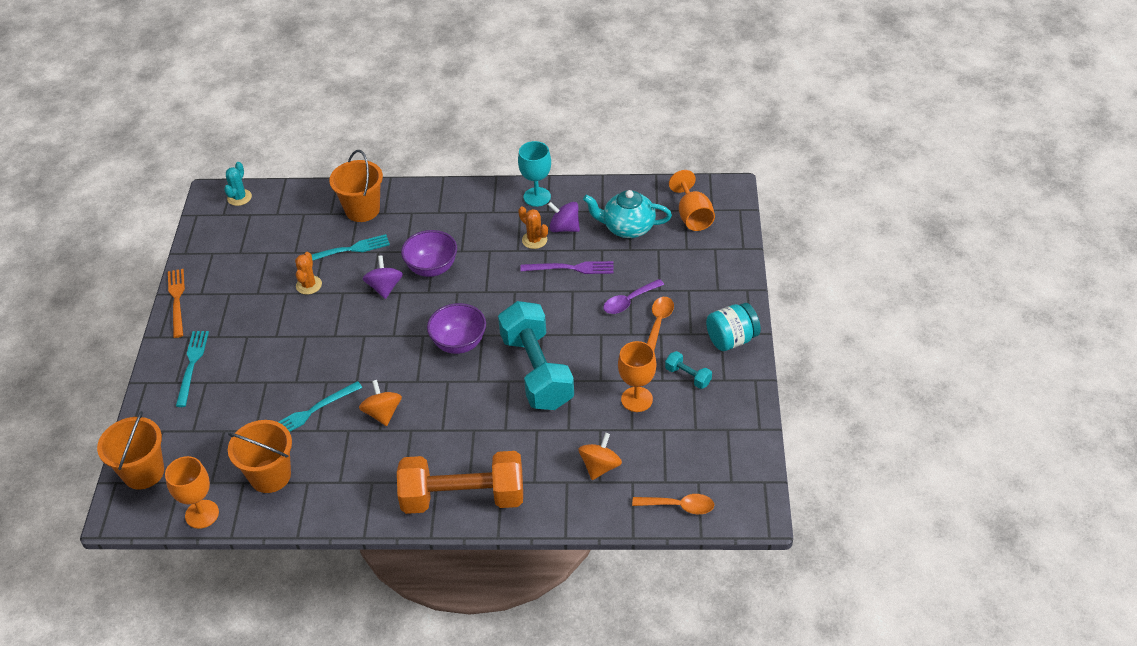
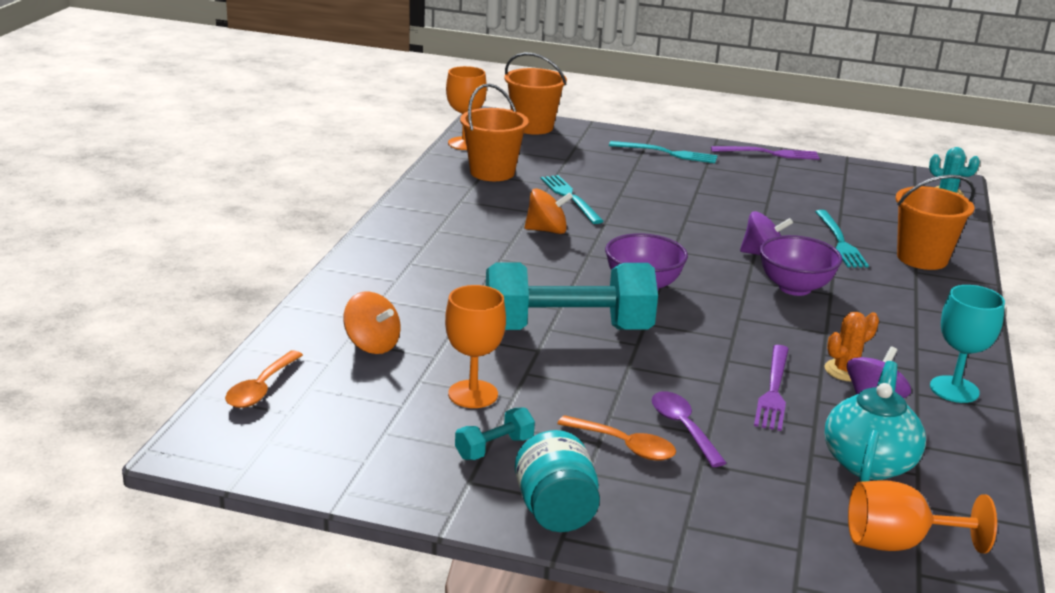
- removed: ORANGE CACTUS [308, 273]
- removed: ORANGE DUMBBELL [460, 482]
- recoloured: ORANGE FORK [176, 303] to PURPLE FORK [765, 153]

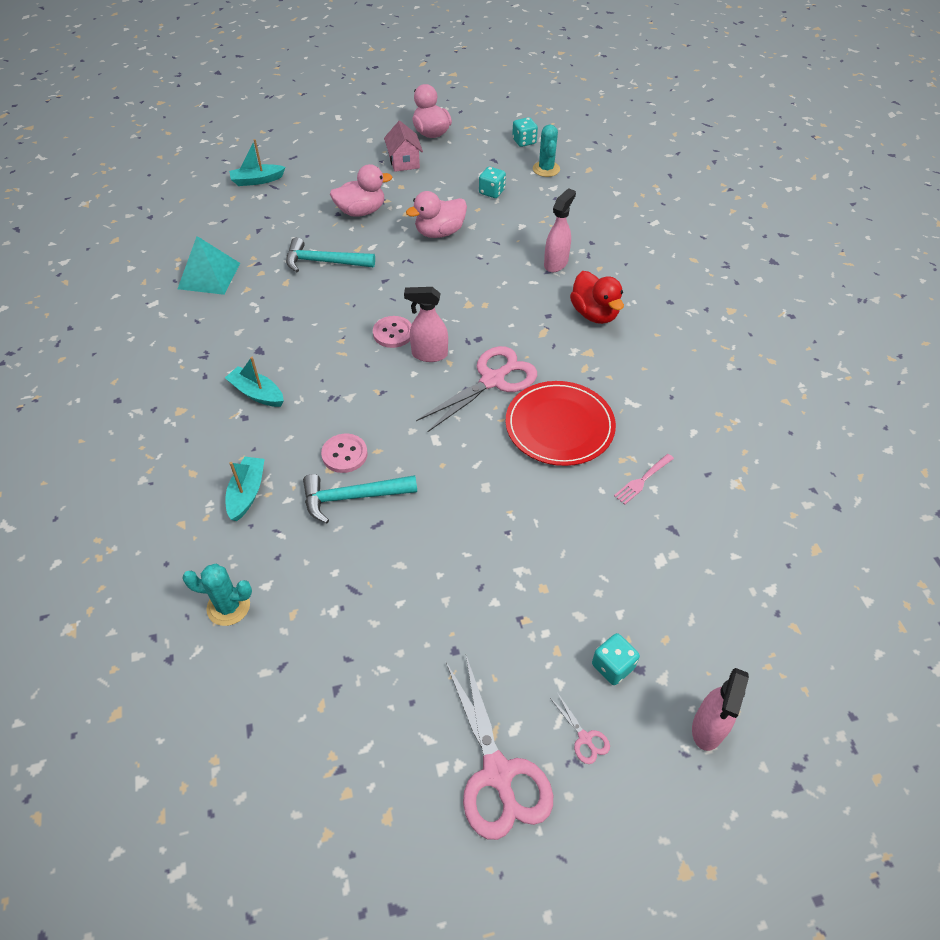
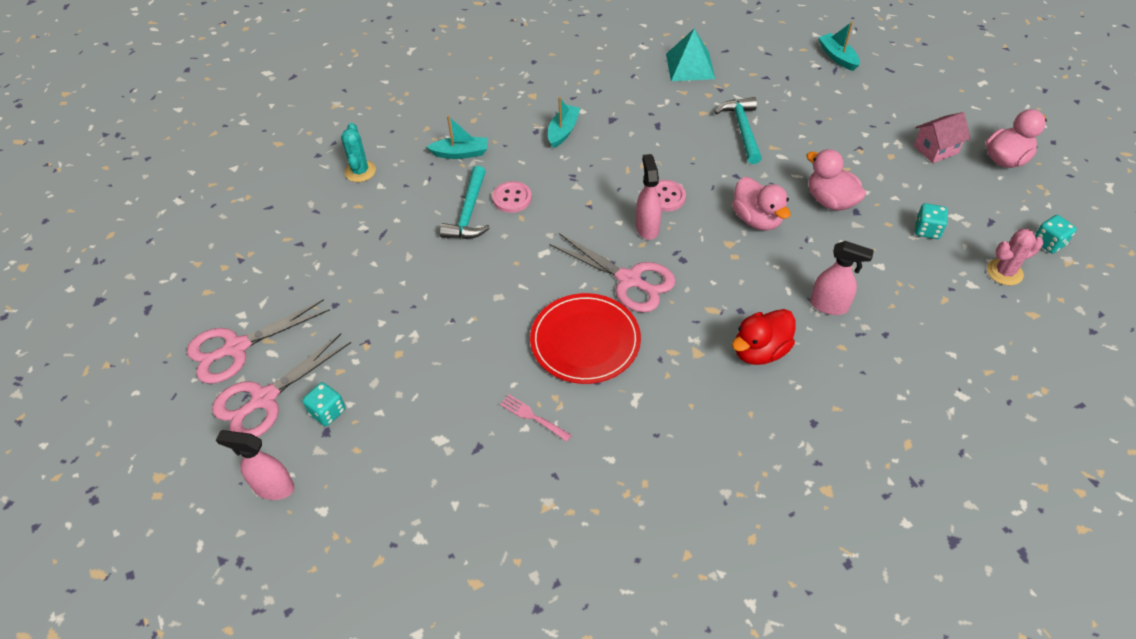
- moved: PINK DUCK [361, 190] to [761, 204]
- recoloured: TURQUOISE CACTUS [546, 150] to PINK CACTUS [1015, 257]
- turned: TURQUOISE HAMMER [360, 498] = [465, 202] 150 degrees counterclockwise
- resized: PINK SCISSORS [580, 728] = [281, 385] x2.38

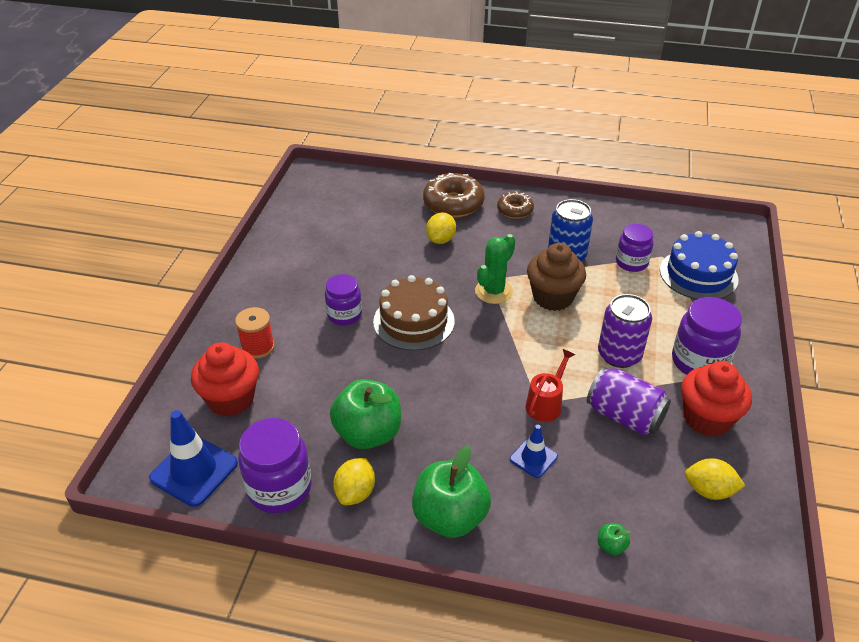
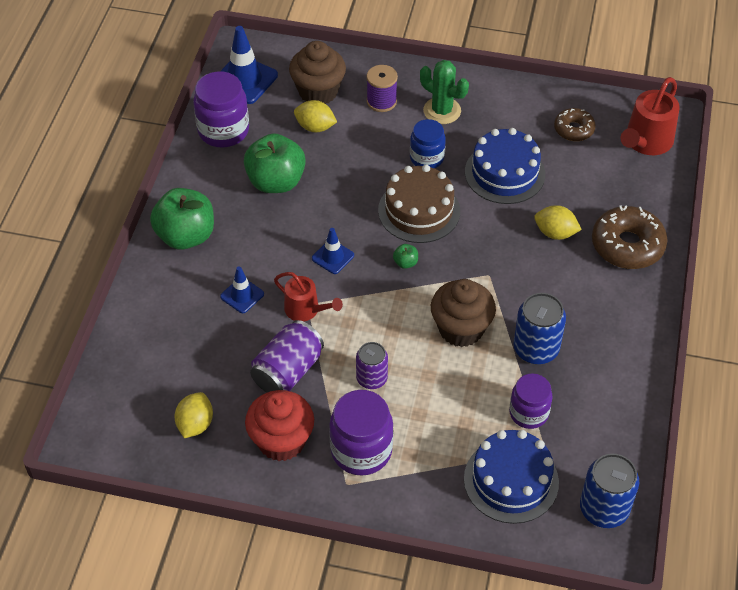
- added: BLUE TRAFFIC CONE [333, 251]
- added: BLUE CAKE [505, 166]
- added: BLUE CAN [609, 491]
- added: RED WATERING CAN [650, 116]
- moved: YELLOW LEMON [354, 481] to [315, 116]
- moved: GREEN CACTUS [495, 269] to [444, 92]
- moved: BROWN DONUT [515, 205] to [575, 124]
- moved: GREEN APPLE [614, 539] to [405, 256]
- recoloured: RED CUPCAKE [225, 379] to BROWN CUPCAKE [317, 72]
- recoloured: RED SPOOL [255, 333] to PURPLE SPOOL [382, 88]
- recoloured: PURPLE JAR [343, 299] to BLUE JAR [428, 143]
- resized: PURPLE CAN [625, 331] = [372, 365] x0.66

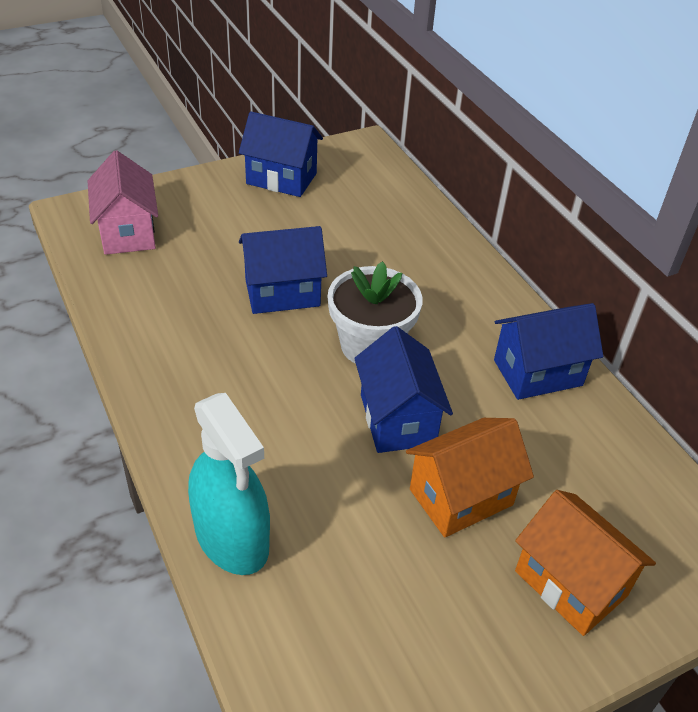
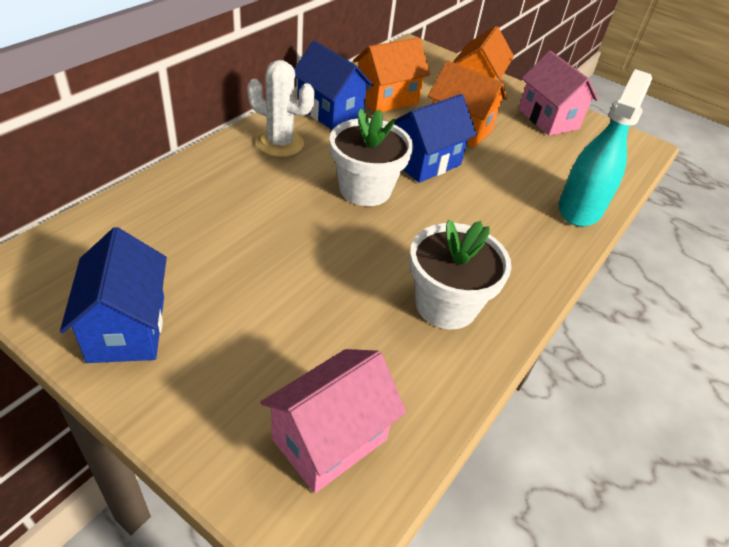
- removed: BLUE HOUSE [283, 270]
- added: WHITE CACTUS [281, 108]
- added: ORANGE HOUSE [391, 74]
- added: WHITE FLOWER POT [460, 274]
- added: PINK HOUSE [558, 93]

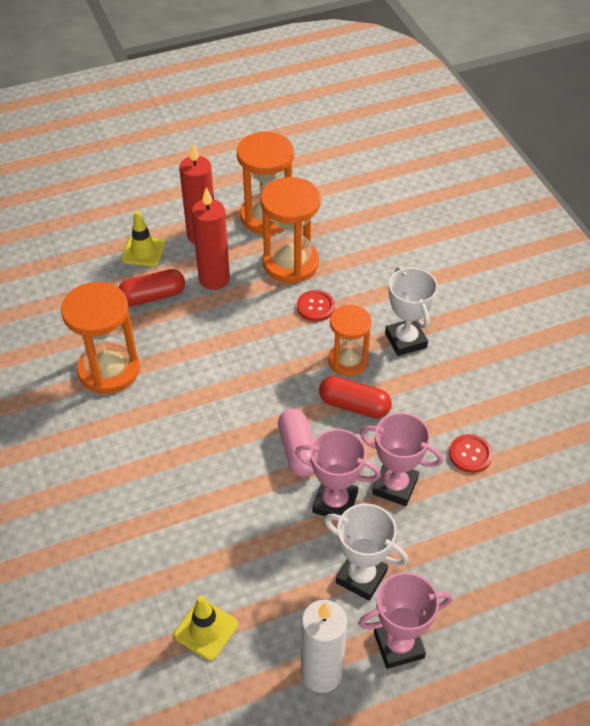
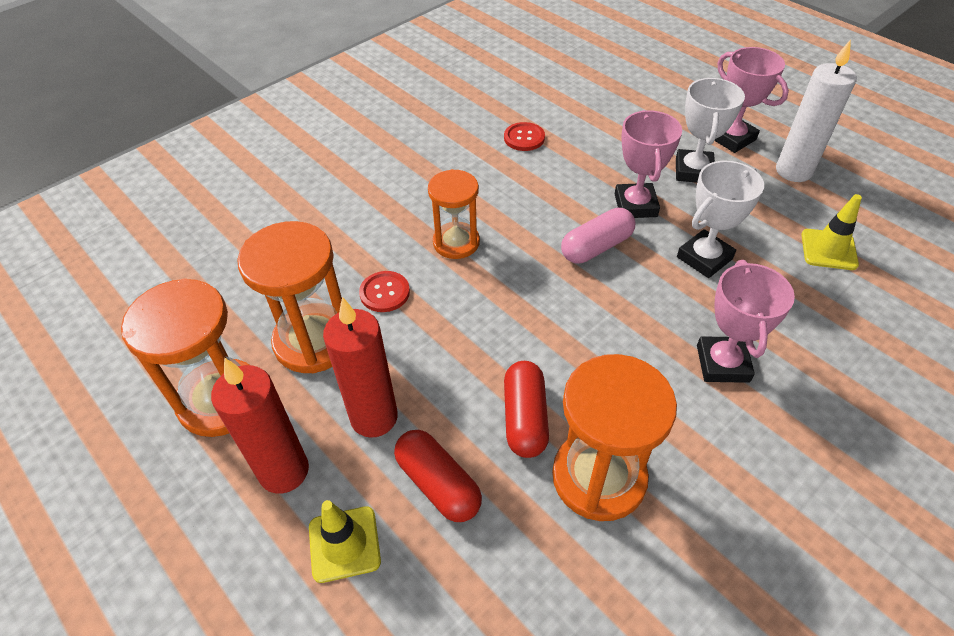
- moved: RED CAPSULE [355, 397] to [526, 409]
- moved: PINK TROPHY [401, 459] to [746, 321]
- moved: WHITE TROPHY [411, 311] to [720, 219]

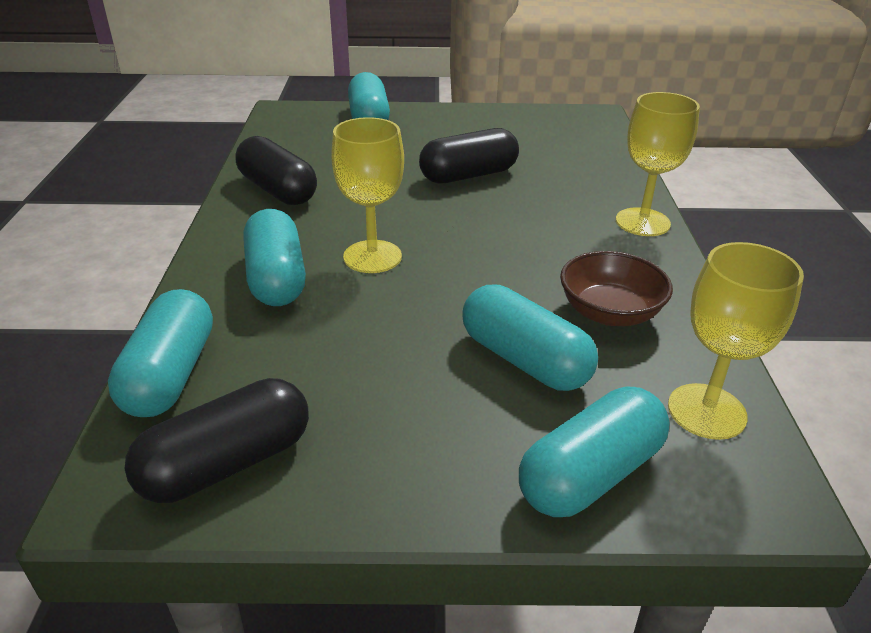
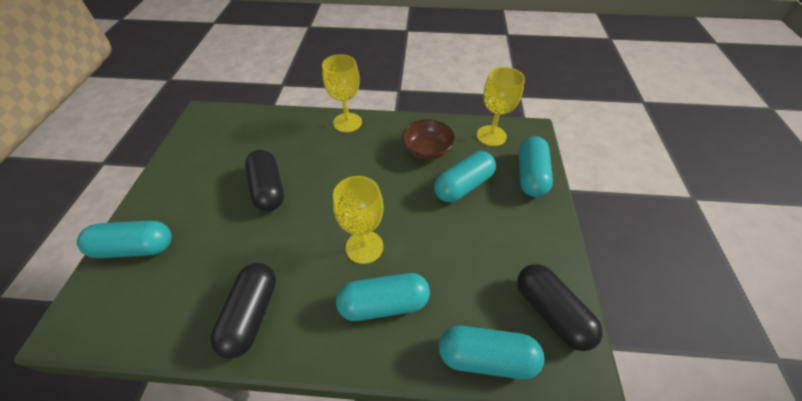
- turned: BLACK CAPSULE [276, 170] = [243, 311] 45 degrees counterclockwise
- turned: TURQUOISE CAPSULE [594, 452] = [536, 166] 45 degrees clockwise

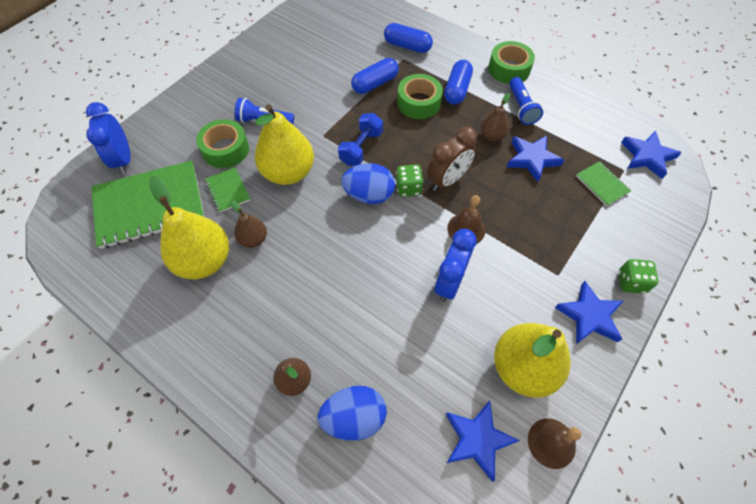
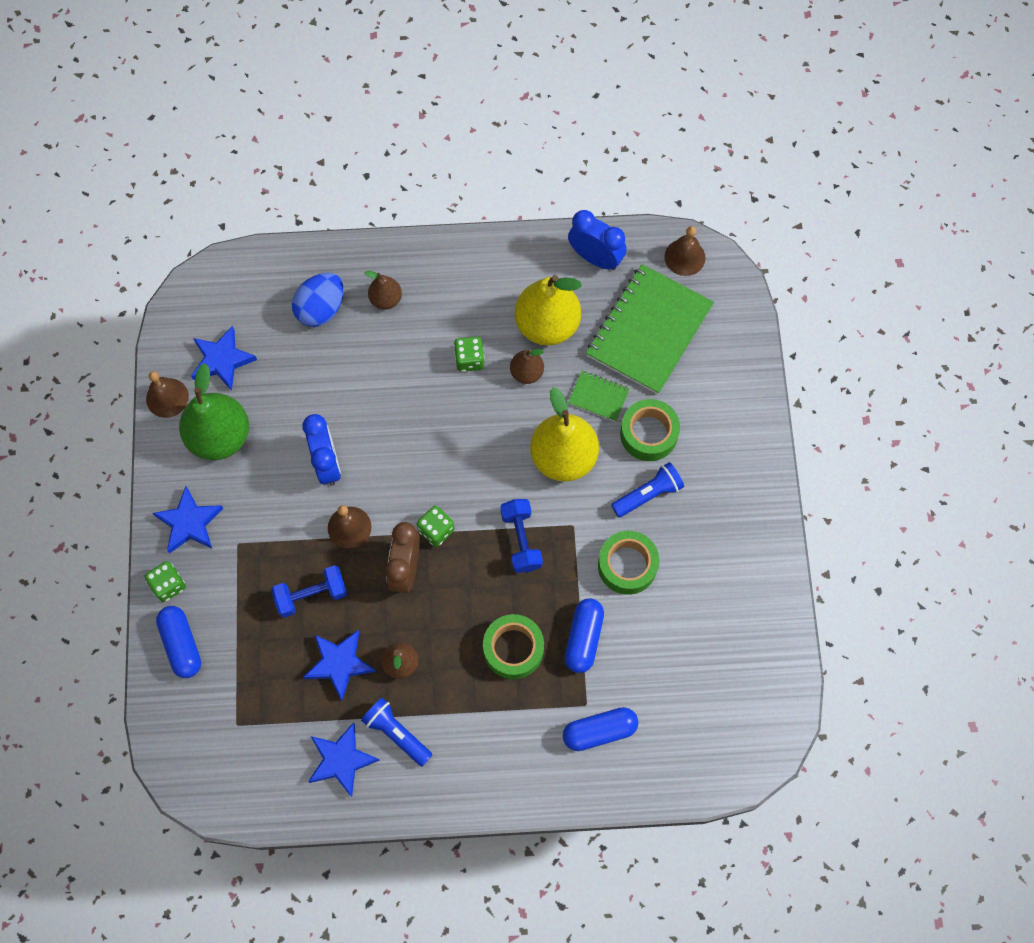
- removed: BLUE EGG [368, 183]
- removed: GREEN NOTEBOOK [603, 183]
- added: BLUE DUMBBELL [309, 591]
- added: GREEN DICE [469, 354]
- added: BROWN BELL [685, 251]
- moved: BLUE CLOCK [108, 138] to [597, 240]
- moved: BLUE CAPSULE [458, 82] to [178, 642]
- moved: GREEN TAPE [511, 62] to [628, 563]
- moved: BLUE STAR [651, 155] to [344, 759]
- recoloured: YELLOW PEAR [532, 360] to GREEN PEAR [214, 411]

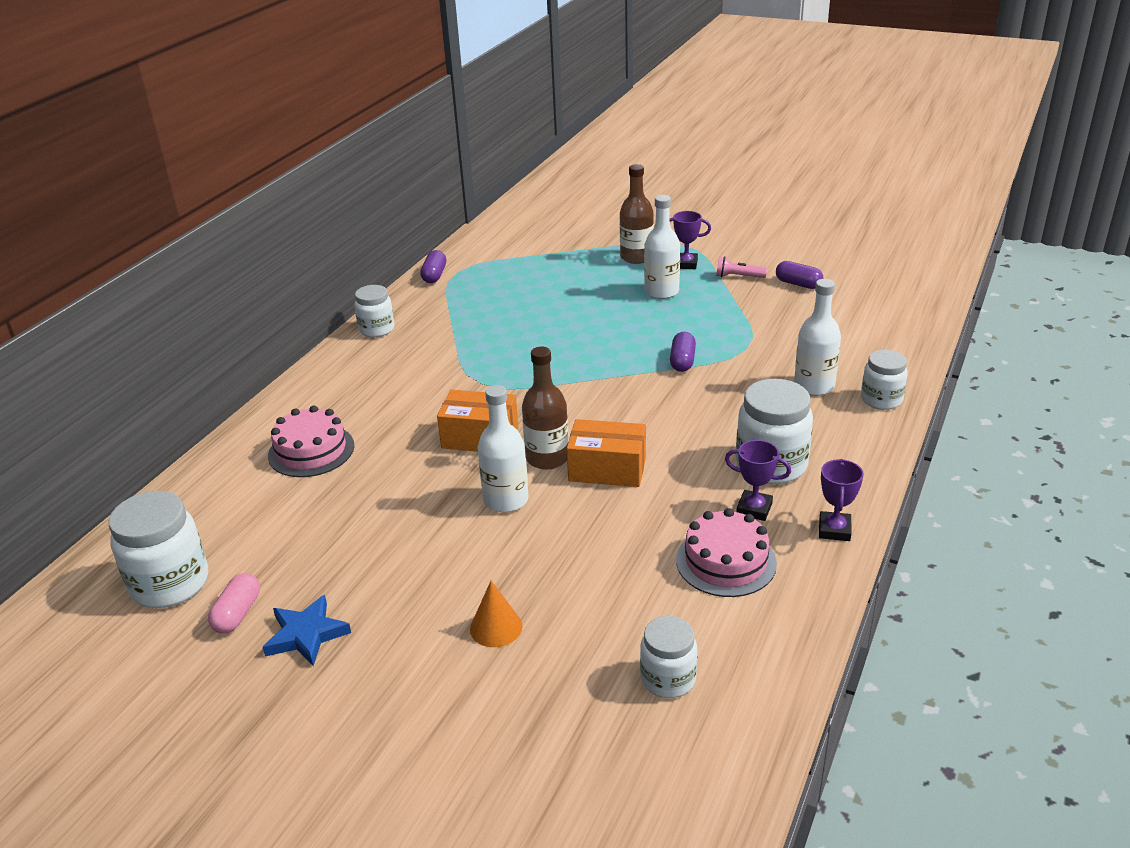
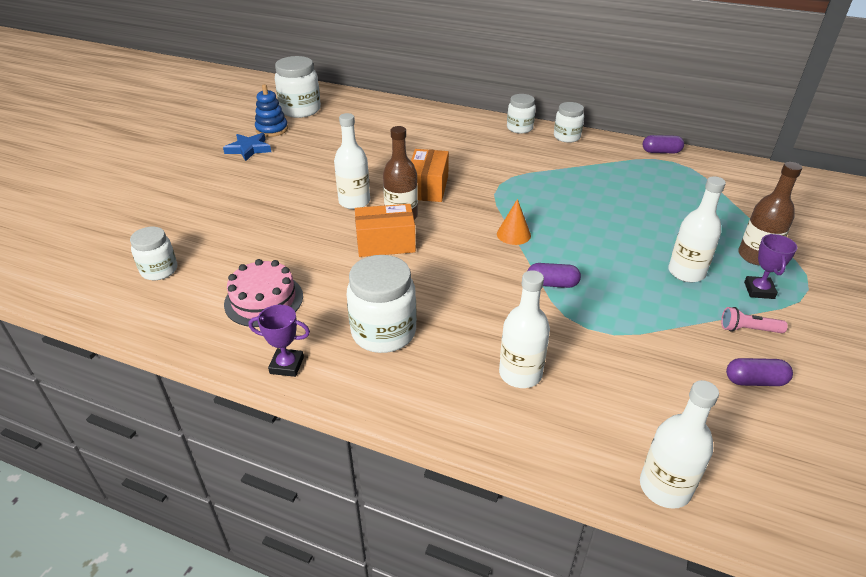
- removed: PINK CAKE [311, 441]
- removed: PURPLE TROPHY [758, 480]
- added: WHITE BOTTLE [679, 444]
- moved: ORANGE CONE [496, 614] to [514, 222]
- moved: WHITE JAR [884, 380] to [521, 114]
- replaced: PINK CAPSULE [234, 603] to BLUE STACKING TOY [271, 110]
- turned: ORANGE BOX [606, 453] = [385, 230] 75 degrees clockwise
- turned: PINK FLASHLIGHT [741, 267] = [754, 320] 90 degrees counterclockwise
- turned: PURPLE CAPSULE [799, 275] = [759, 372] 60 degrees clockwise

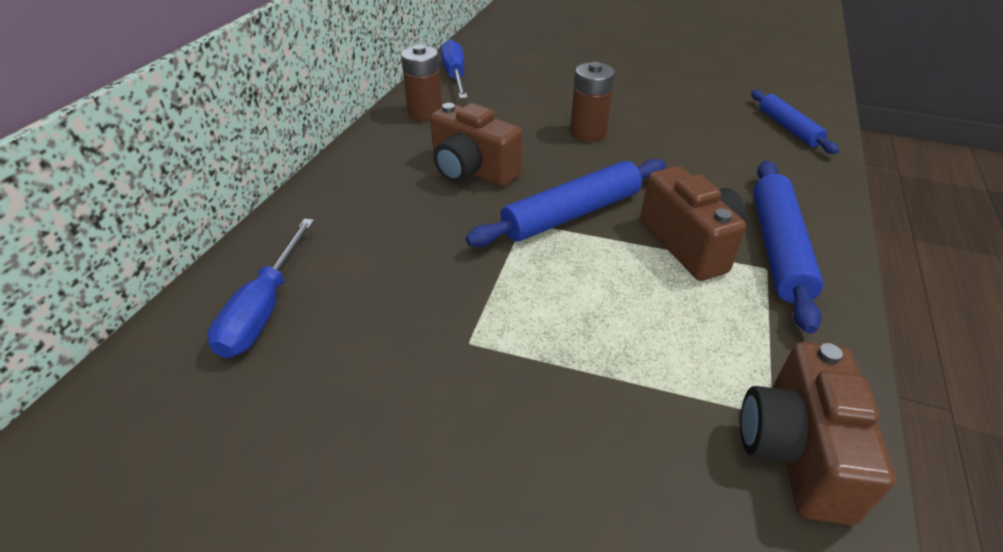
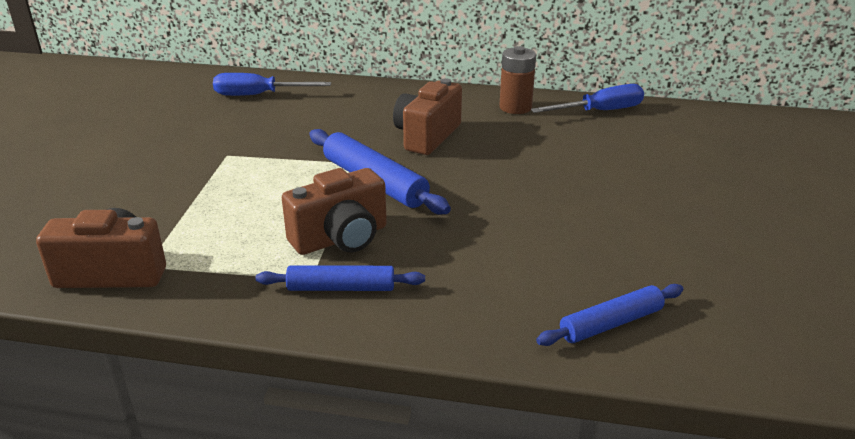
- removed: BROWN BATTERY [592, 101]
- resized: BLUE ROLLING PIN [788, 247] = [340, 278] x0.65

